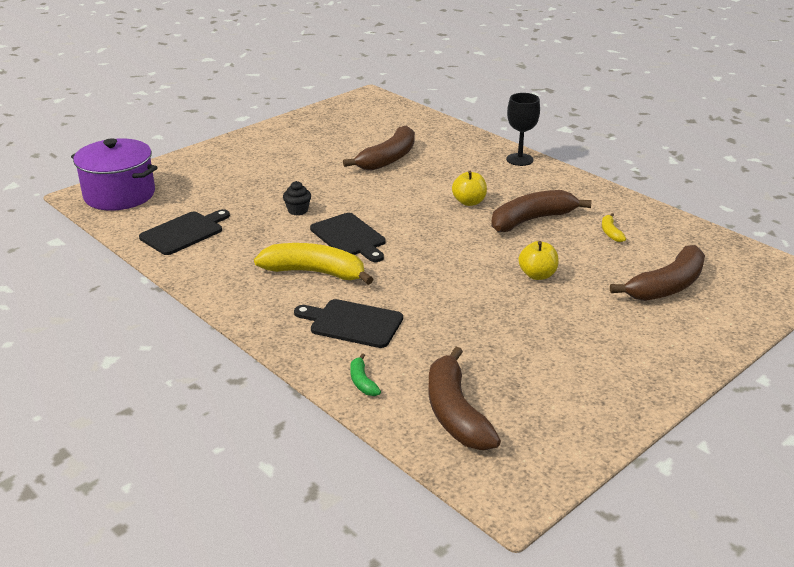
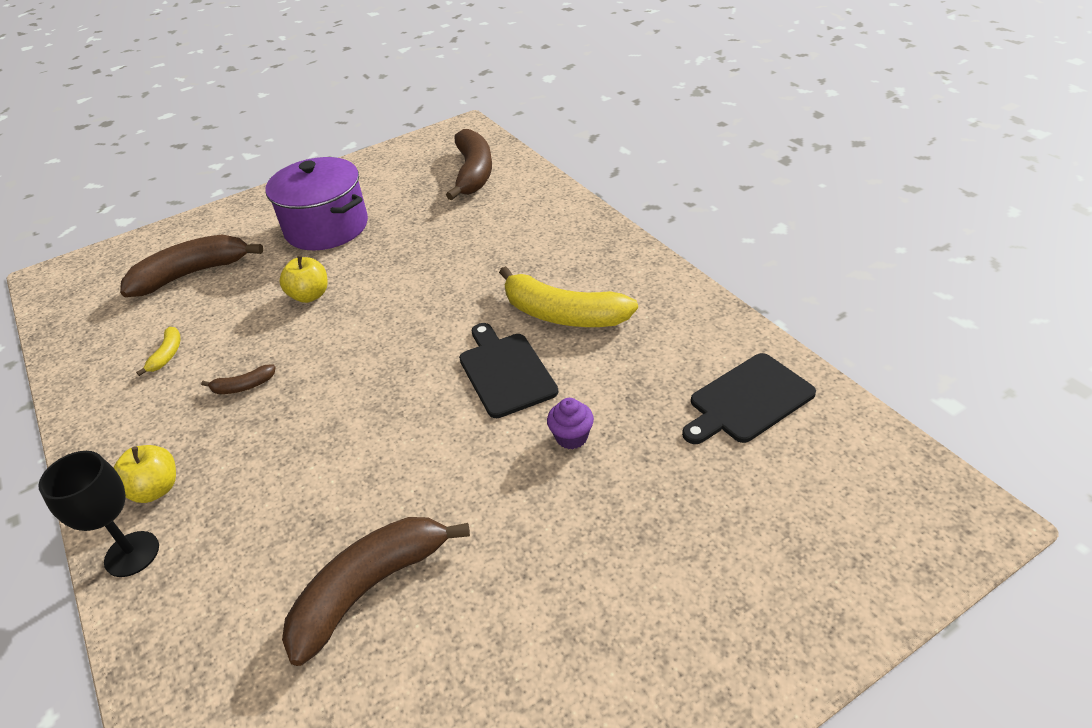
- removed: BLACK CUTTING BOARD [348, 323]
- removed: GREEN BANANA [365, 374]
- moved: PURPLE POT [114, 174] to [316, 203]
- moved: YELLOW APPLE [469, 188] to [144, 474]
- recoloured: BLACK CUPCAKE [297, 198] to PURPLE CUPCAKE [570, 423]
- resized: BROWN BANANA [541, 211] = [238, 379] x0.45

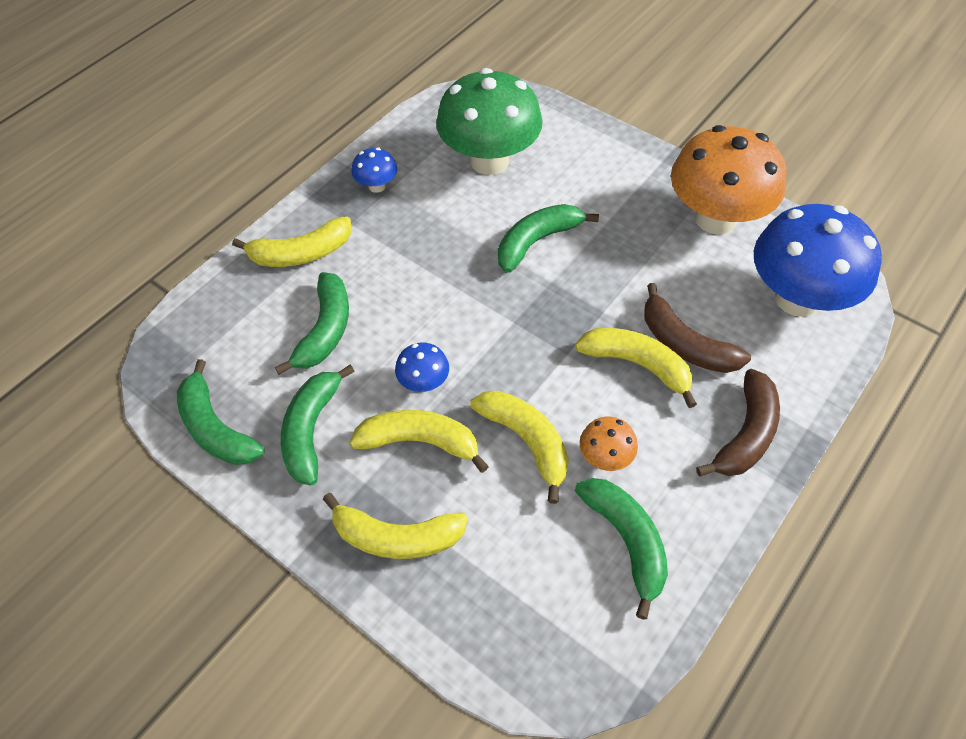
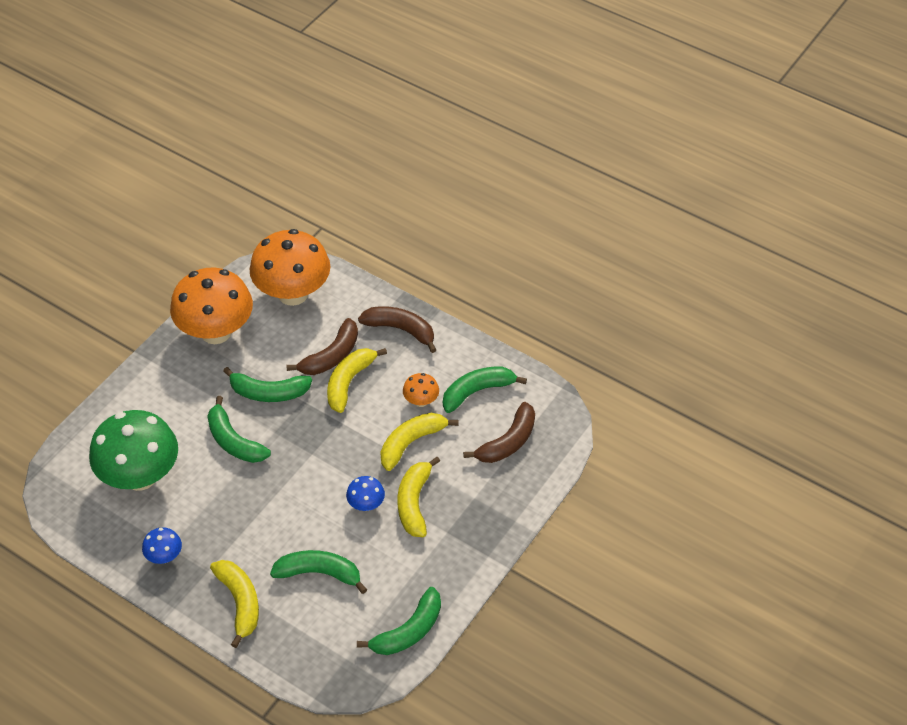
- removed: YELLOW BANANA [395, 526]
- added: BROWN BANANA [499, 432]
- moved: GREEN BANANA [318, 425] to [267, 384]
- recoloured: BLUE MUSHROOM [818, 260] to ORANGE MUSHROOM [290, 267]

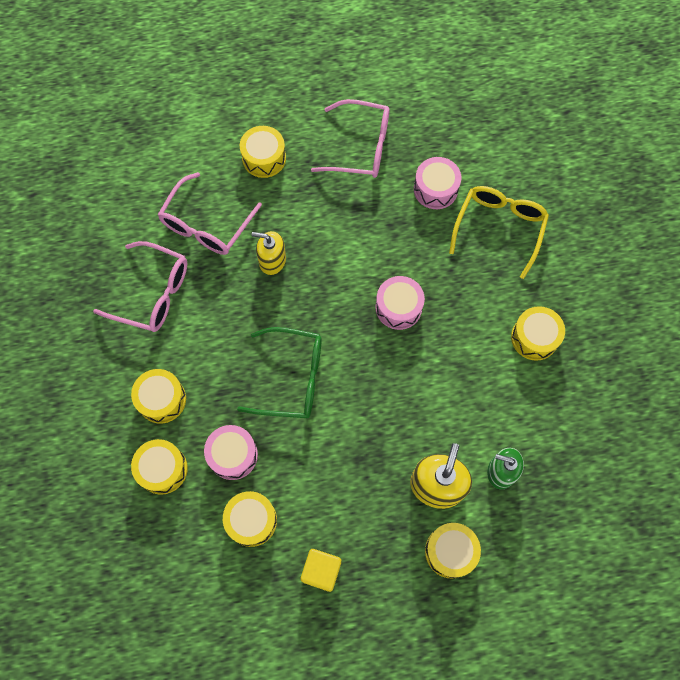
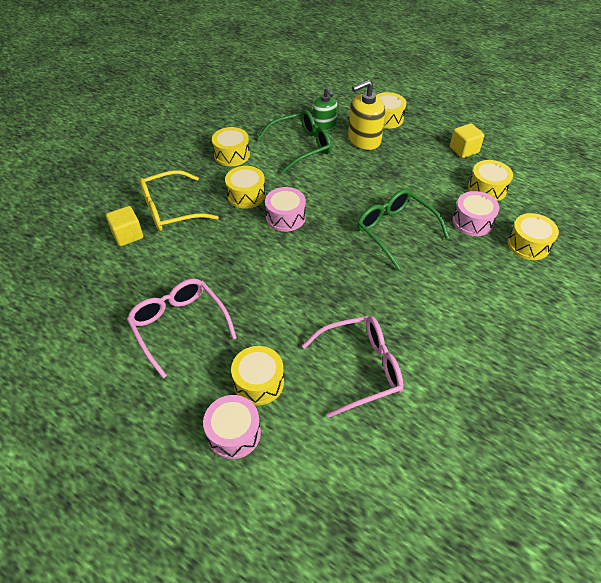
- removed: PINK GLASSES [140, 286]
- removed: YELLOW SOAP DISPENSER [269, 253]
- added: YELLOW CUBE [124, 226]
- added: GREEN GLASSES [294, 141]
- moved: YELLOW DRUM [158, 396] to [245, 187]
- moved: PINK DRUM [437, 183] to [232, 427]

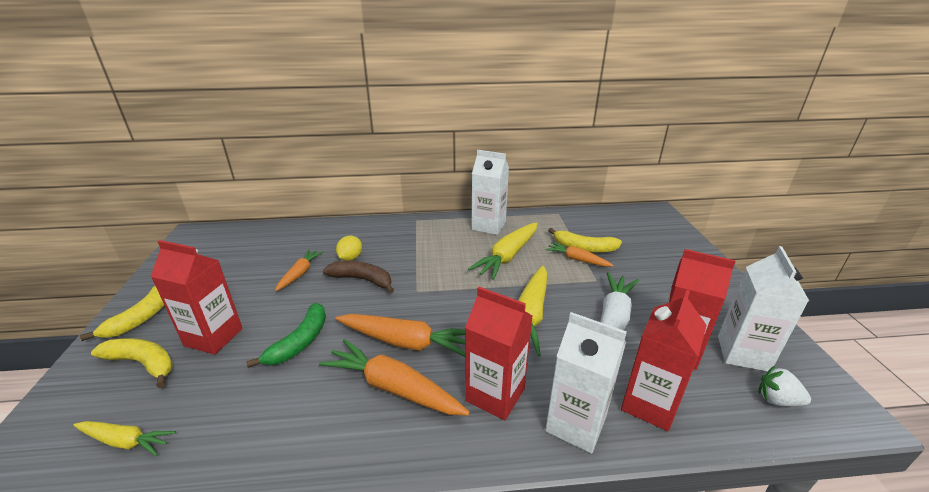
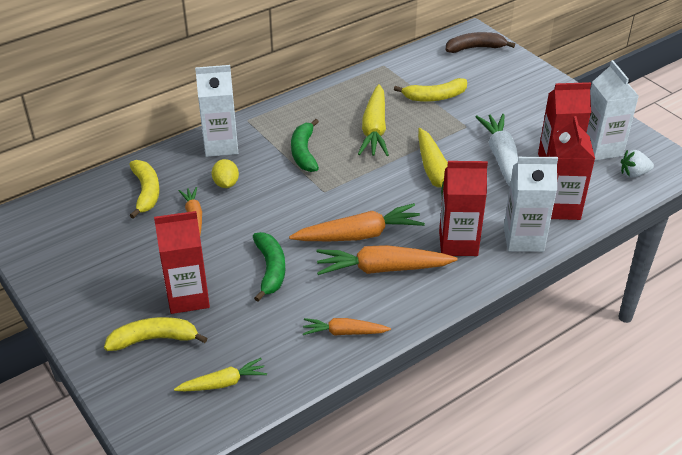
- added: GREEN BANANA [305, 145]
- moved: YELLOW BANANA [122, 313] to [144, 189]
- moved: BROWN BANANA [358, 277] to [480, 42]
- moved: WHITE CARTON [490, 192] to [216, 111]
- moved: ORANGE CARROT [579, 254] to [347, 327]

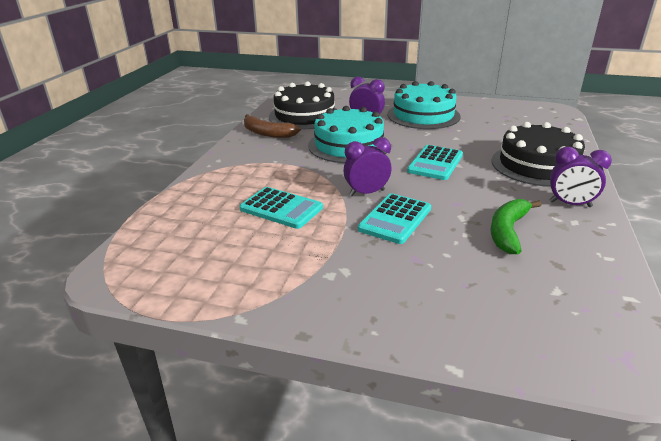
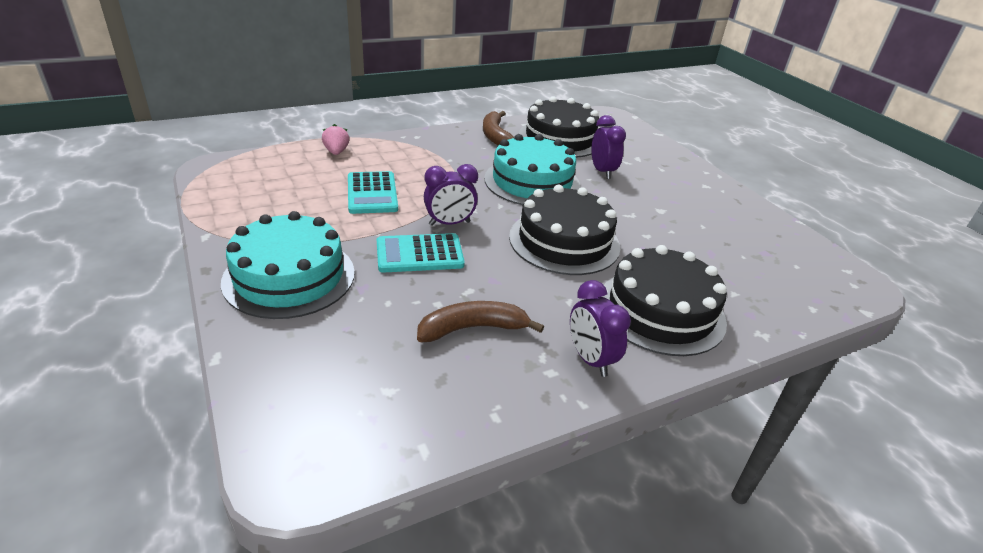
- added: PINK STRAWBERRY [335, 139]
- moved: TURQUOISE CAKE [424, 105] to [288, 265]
- replaced: TURQUOISE CALCULATOR [435, 162] to BLACK CAKE [564, 230]
- recoloured: GREEN BANANA [516, 226] to BROWN BANANA [480, 321]
- turned: PURPLE CLOCK [368, 166] = [451, 195] 135 degrees clockwise

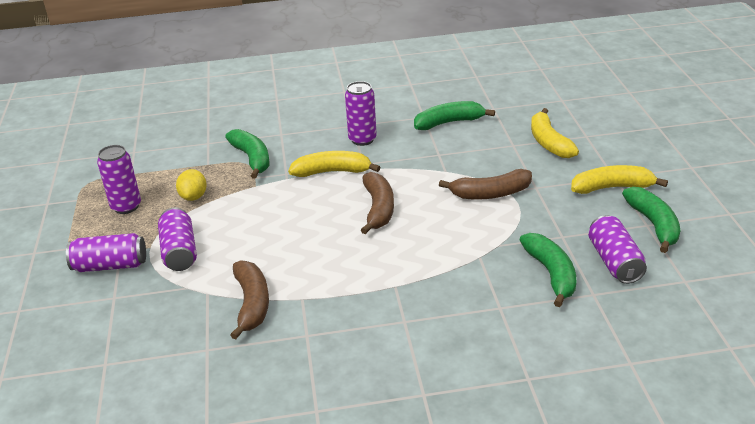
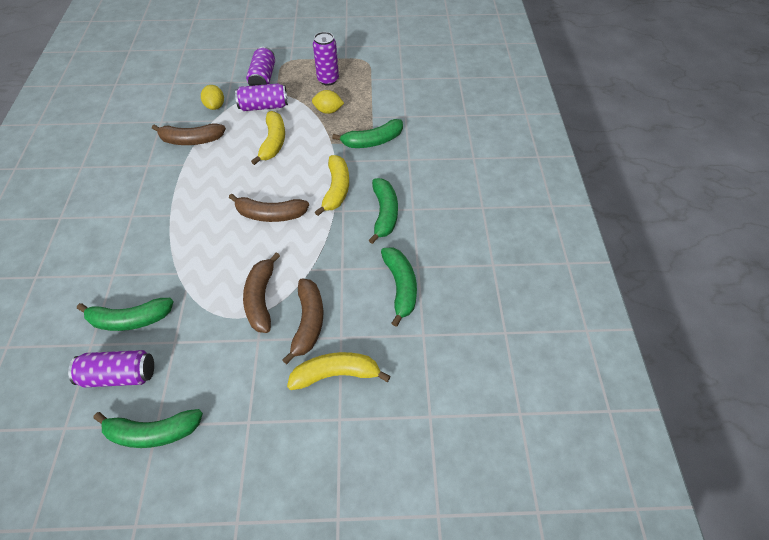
- added: YELLOW LEMON [212, 97]
- added: BROWN BANANA [302, 321]
- moved: YELLOW BANANA [619, 179] to [268, 138]
- replaced: PURPLE CAN [361, 113] to GREEN BANANA [383, 211]

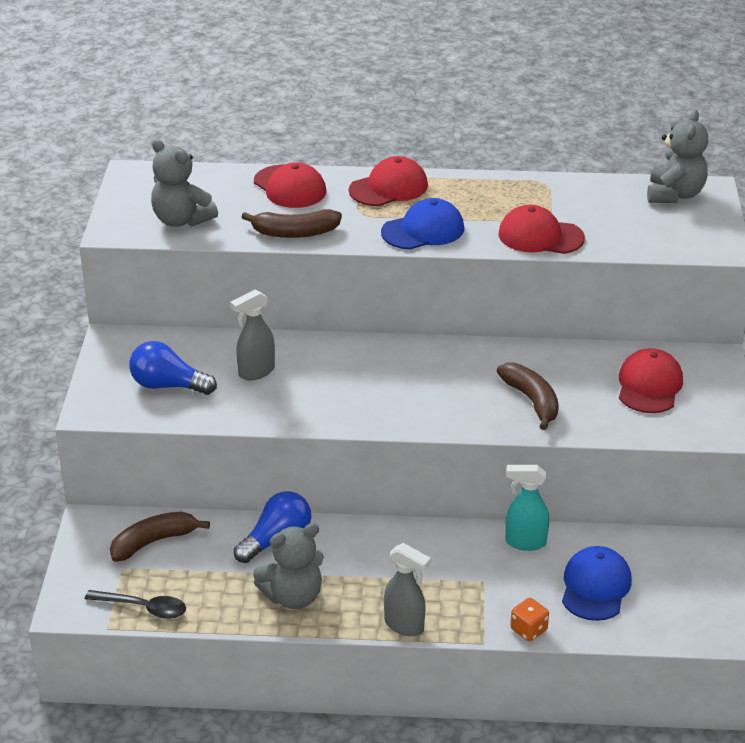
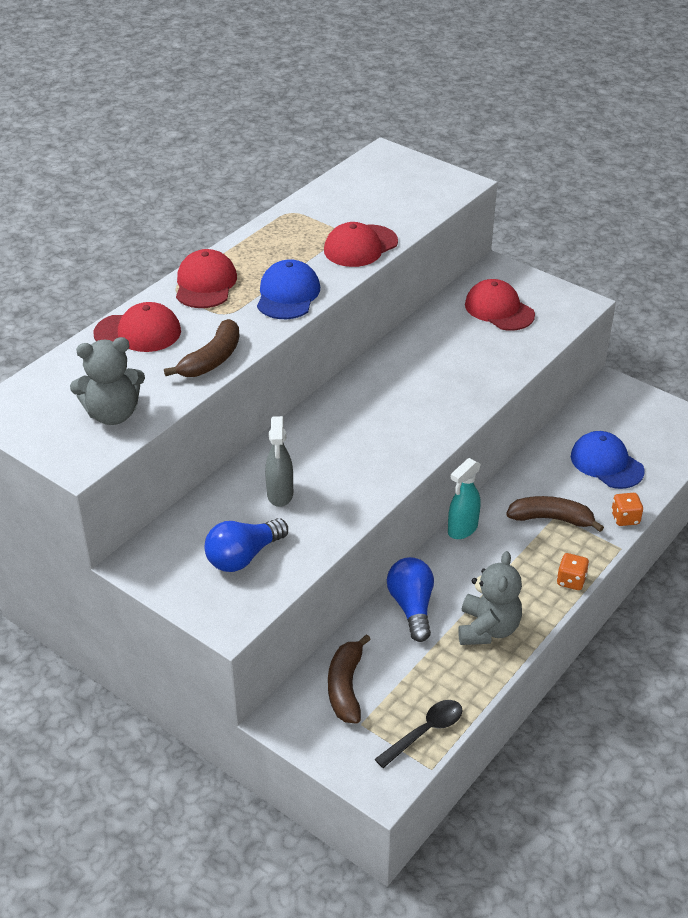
- removed: GREY TEDDY BEAR [677, 156]
- moved: BROWN BANANA [527, 396] to [555, 514]
- moved: TURQUOISE SPRAY BOTTLE [527, 508] to [464, 498]
- replaced: GREY SPRAY BOTTLE [407, 589] to ORANGE DICE [573, 571]

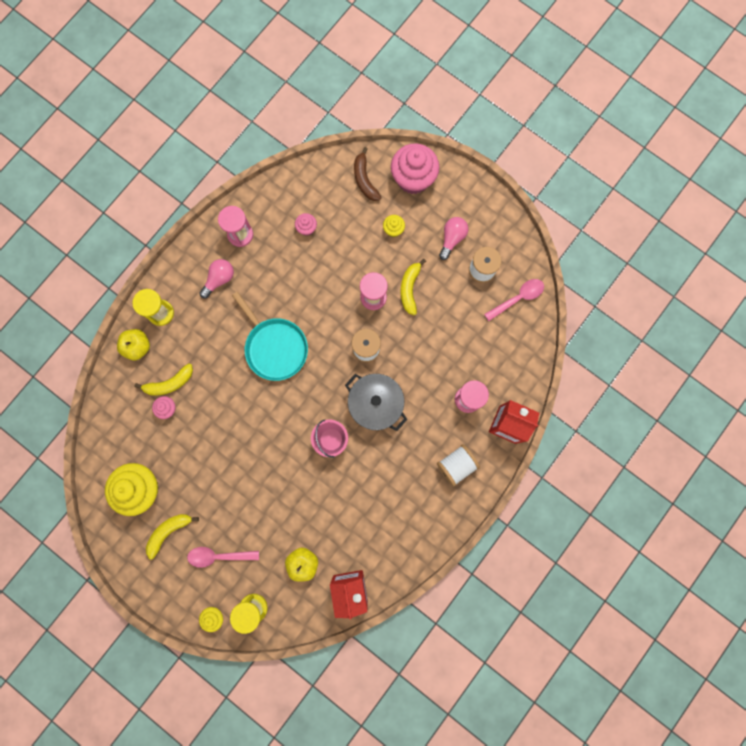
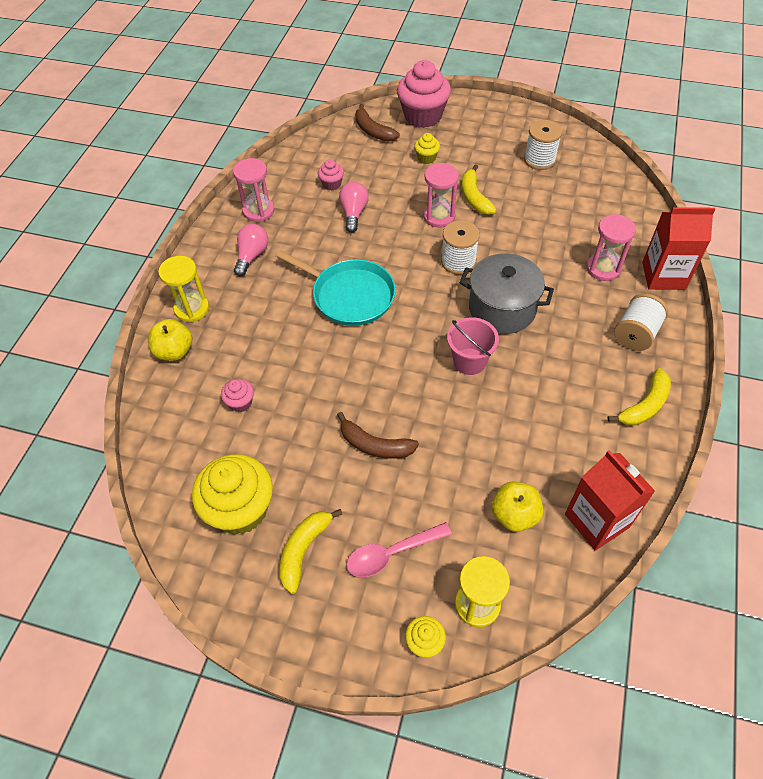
- removed: PINK SPOON [514, 300]
- added: BROWN BANANA [378, 435]
- moved: YELLOW BANANA [163, 379] to [639, 396]
- moved: PINK LIGHT BULB [453, 238] to [354, 207]

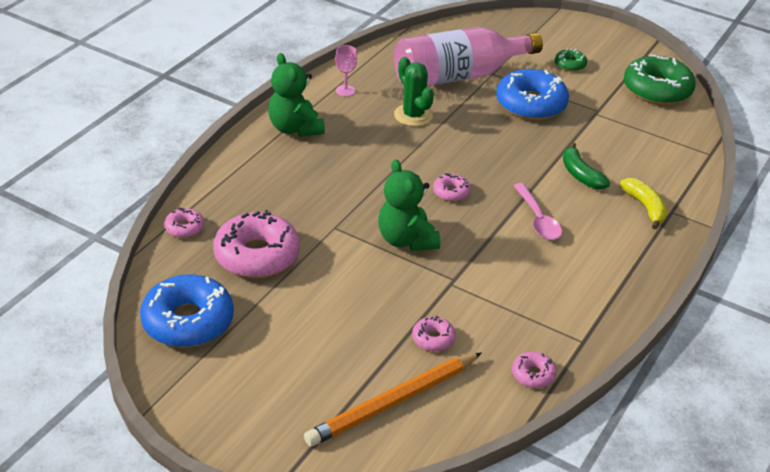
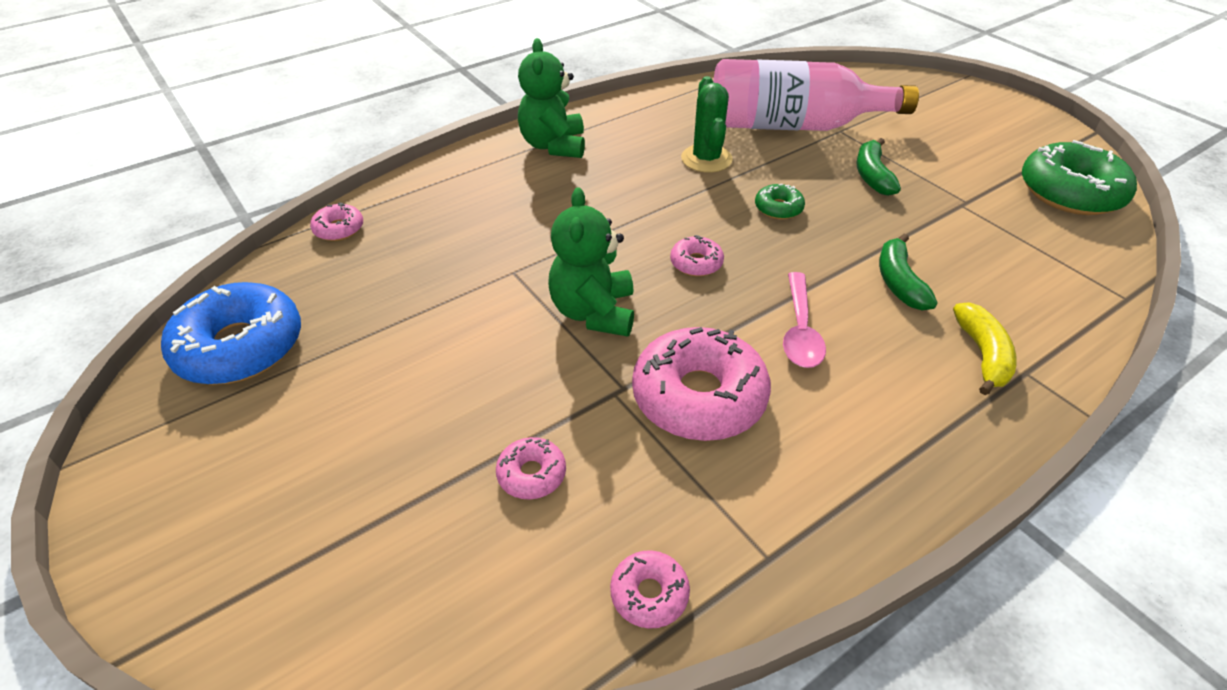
- removed: ORANGE PENCIL [393, 399]
- removed: PINK GOBLET [346, 71]
- moved: PINK DONUT [256, 244] to [701, 384]
- moved: GREEN DONUT [571, 60] to [780, 201]
- replaced: BLUE DONUT [532, 94] to GREEN BANANA [879, 167]

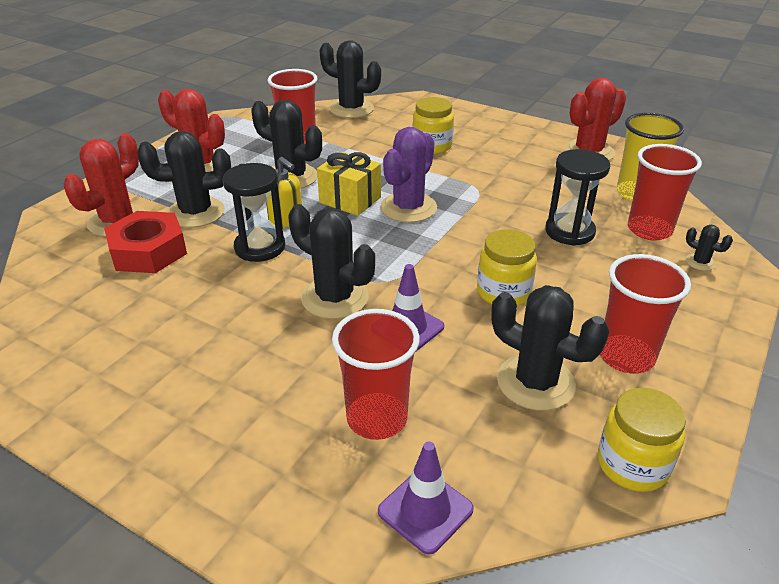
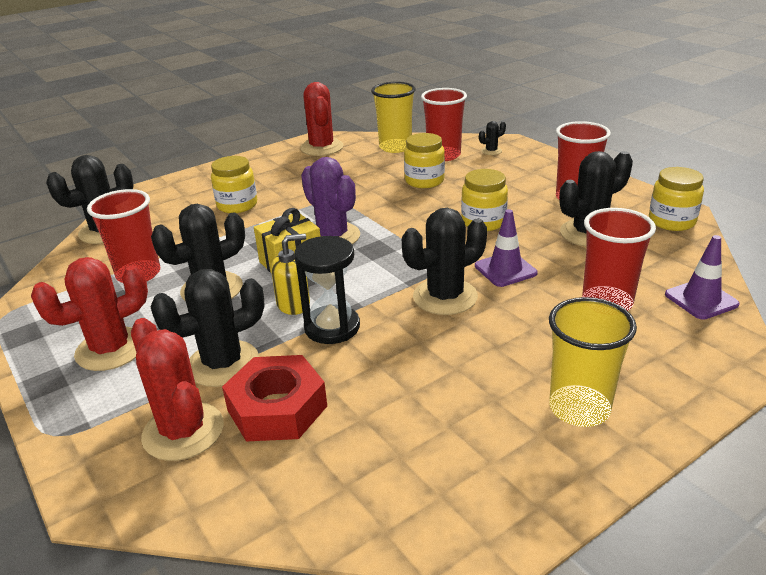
- added: YELLOW CUP [593, 362]
- replaced: BLACK HOURGLASS [577, 197] to YELLOW JAR [424, 160]
- turned: BLACK CACTUS [184, 179] = [207, 328] 45 degrees clockwise

